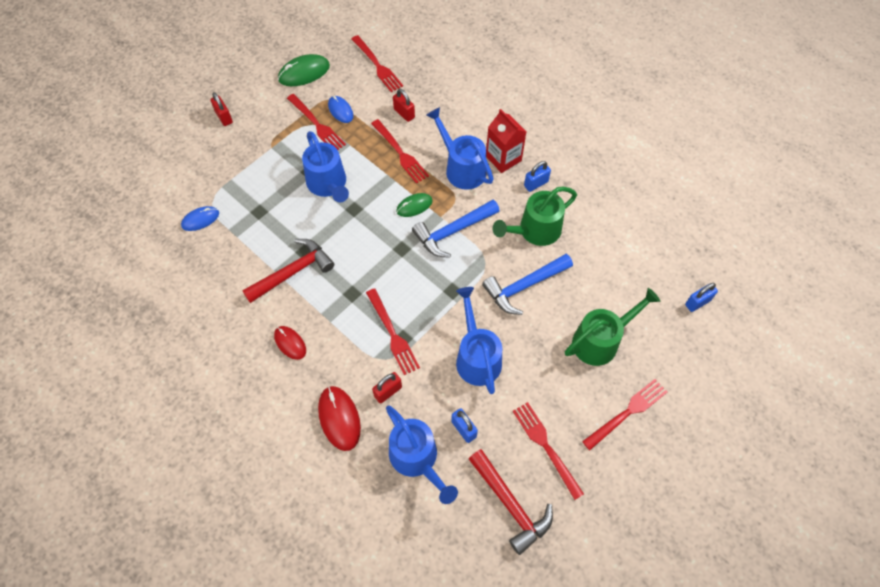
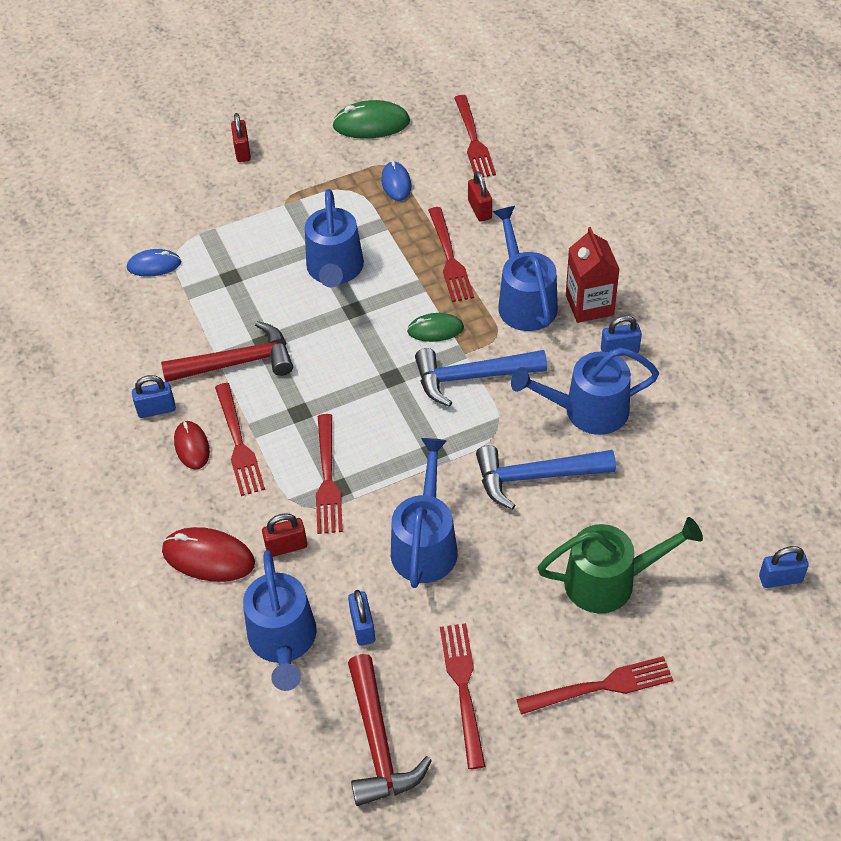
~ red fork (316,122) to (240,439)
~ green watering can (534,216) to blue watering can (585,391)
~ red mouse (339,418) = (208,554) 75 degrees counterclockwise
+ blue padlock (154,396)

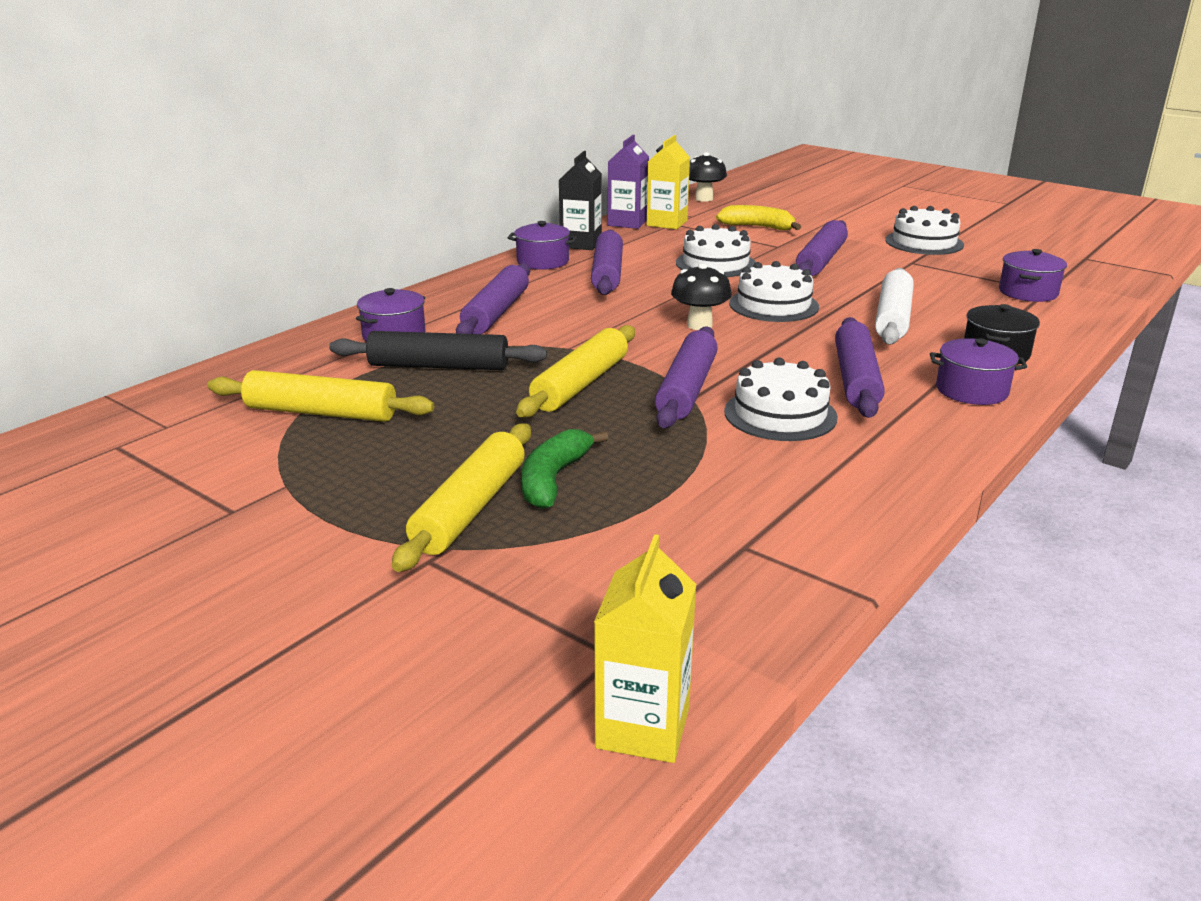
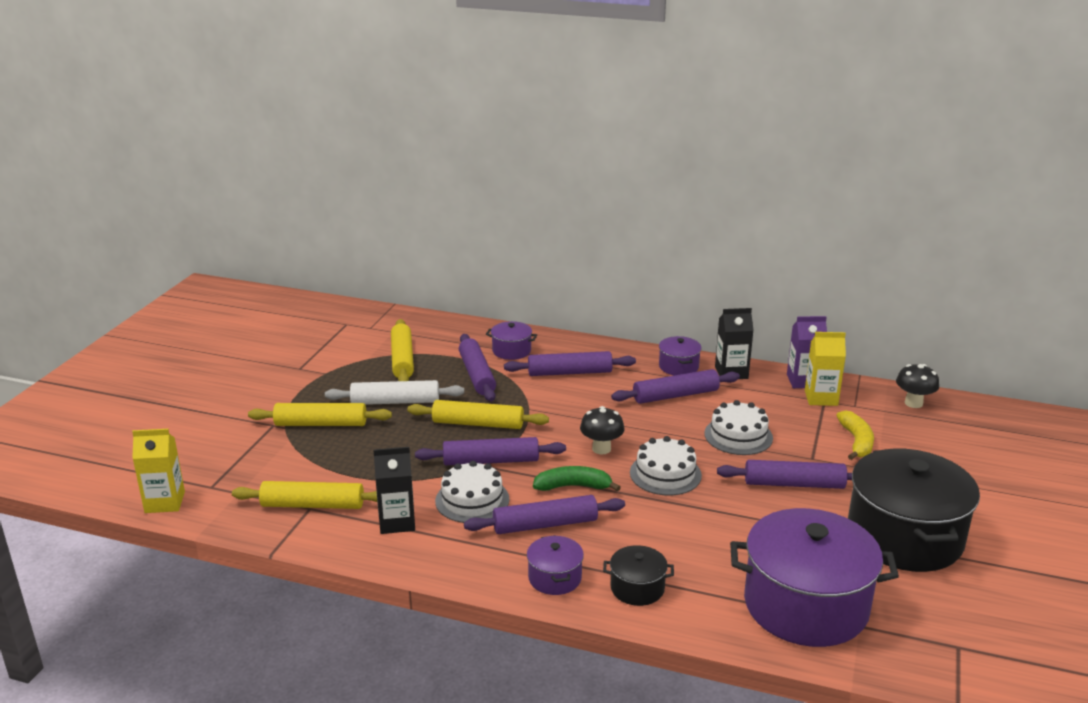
~ white cake (924,230) to black pot (914,510)
~ purple pot (1033,275) = (814,577) x2.23
~ white rolling pin (894,306) to (394,392)
~ black rolling pin (438,350) to purple rolling pin (477,368)
~ green banana (564,469) to (577,478)
+ black carton (394,490)
+ yellow rolling pin (304,495)

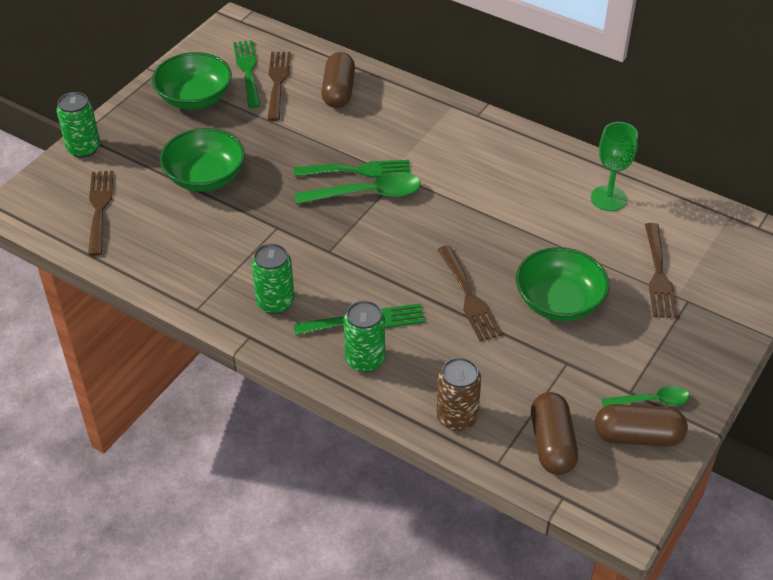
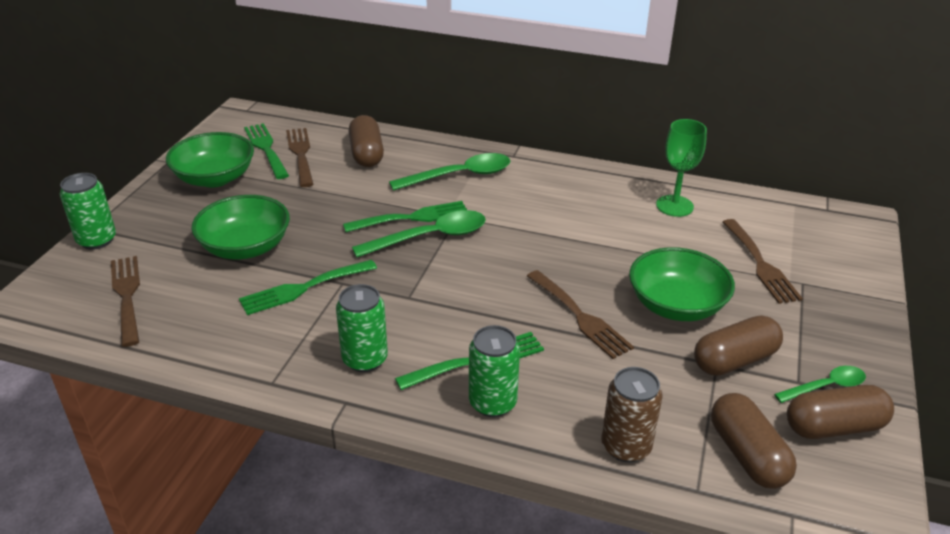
+ green spoon (449,172)
+ green fork (308,287)
+ brown capsule (738,345)

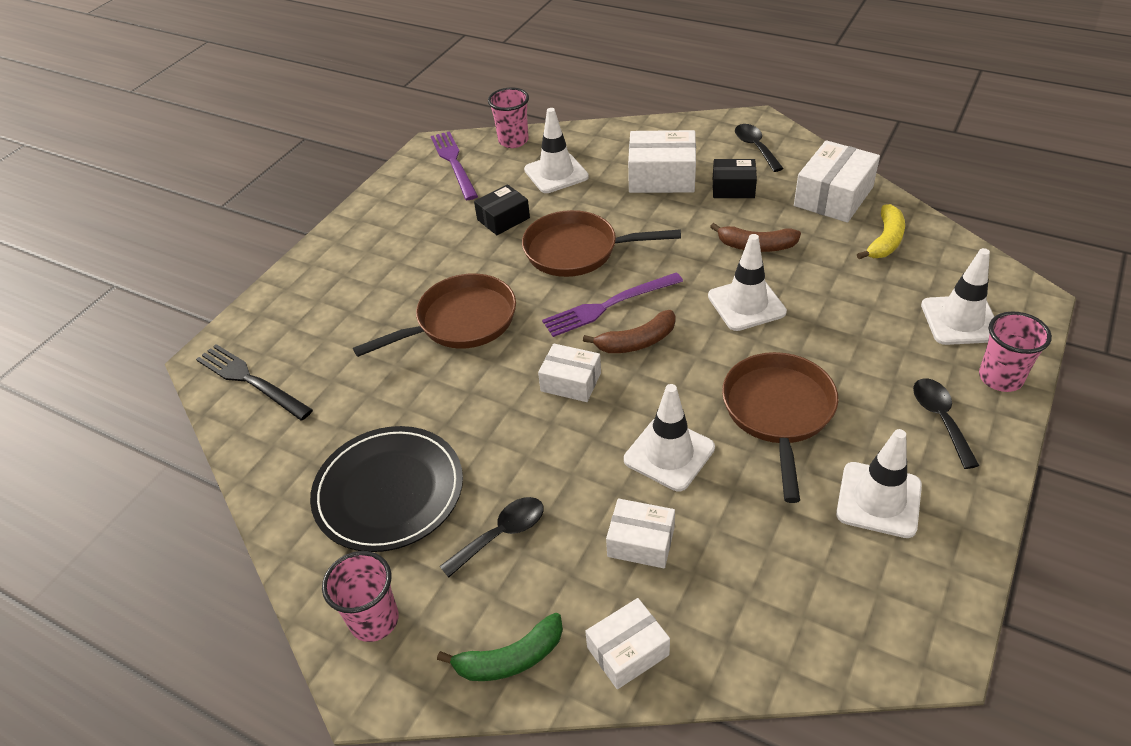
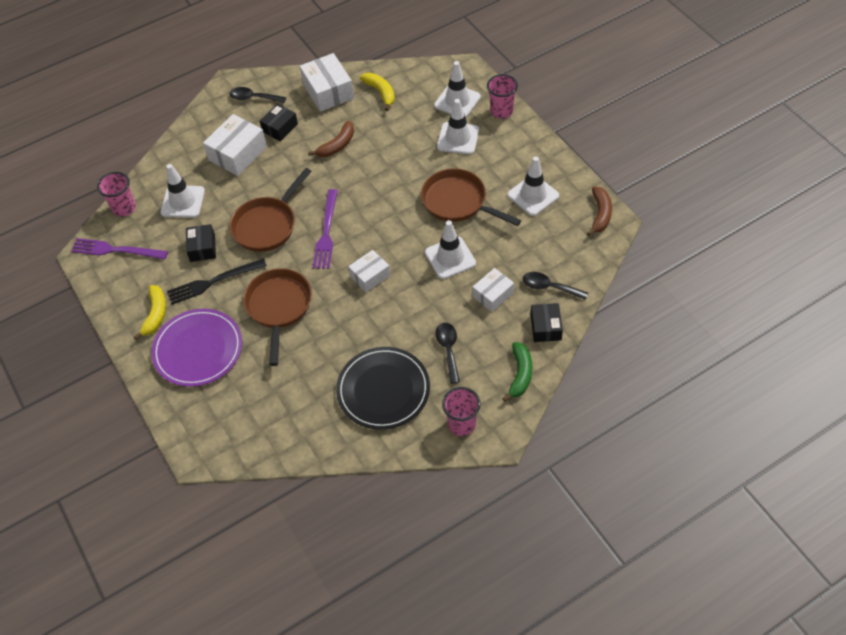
~ white traffic cone (747,282) to (458,126)
~ brown banana (629,331) to (599,211)
~ black fork (254,382) to (217,281)
~ black spoon (946,423) to (555,286)
~ white box (627,643) to black box (547,322)
+ yellow banana (150,312)
+ purple plate (196,348)

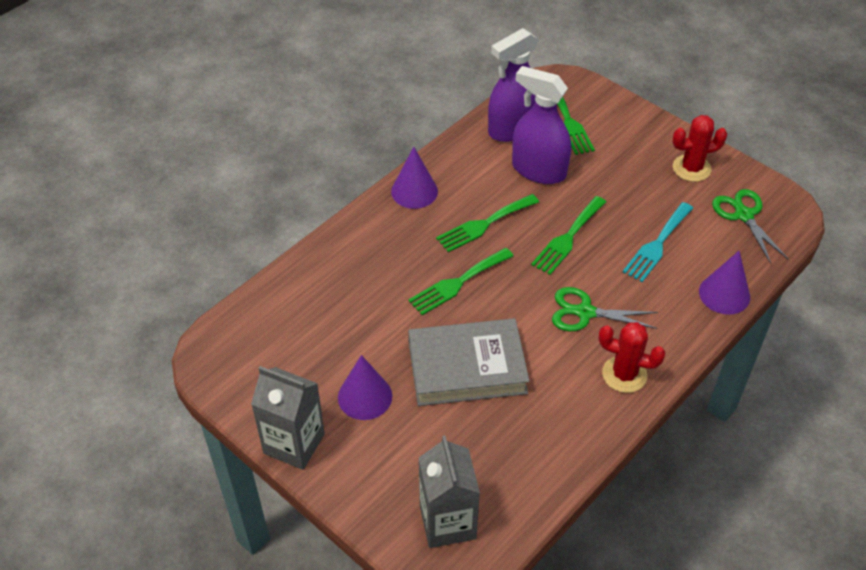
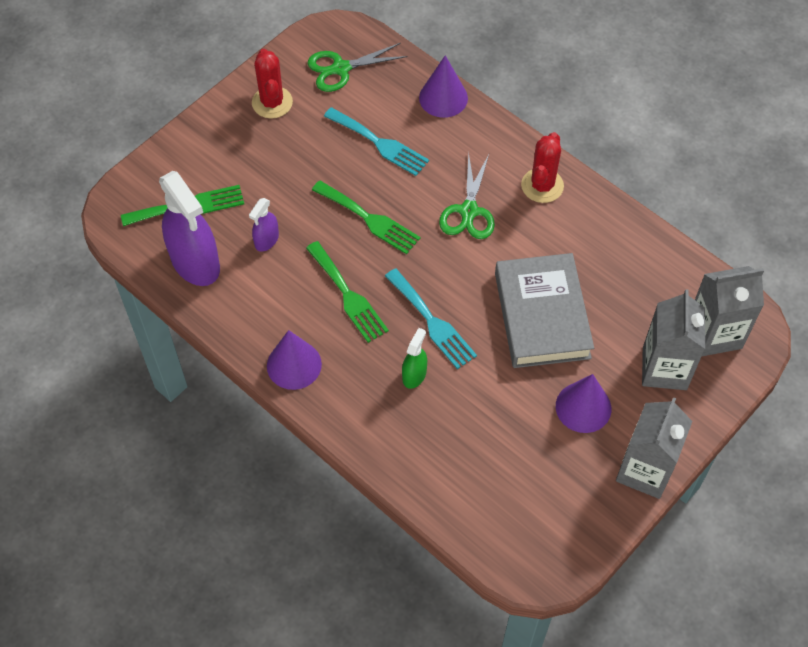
~ purple spray bottle (541,125) = (264,225) x0.48
~ green fork (460,281) to turquoise fork (431,318)
+ grey carton (673,339)
+ green spray bottle (414,358)

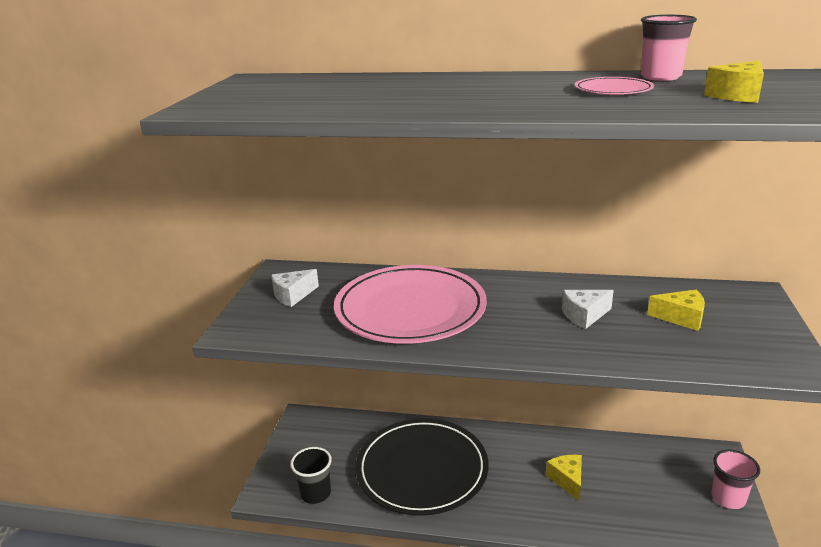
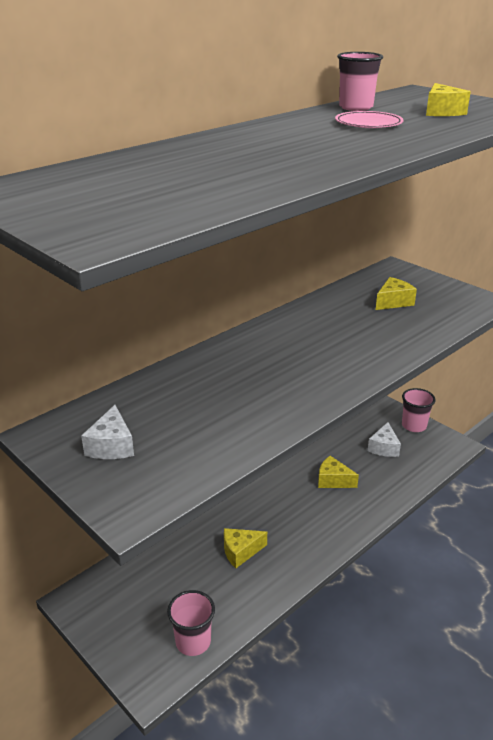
- pink plate (410,304)
~ white cheese (588,309) to (384,439)
~ black plate (422,467) to yellow cheese (245,548)
~ black cup (311,475) to pink cup (191,623)

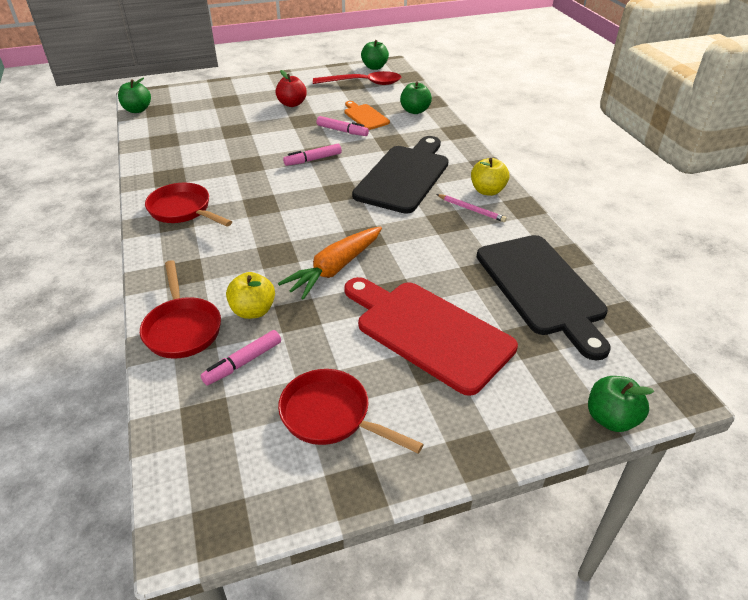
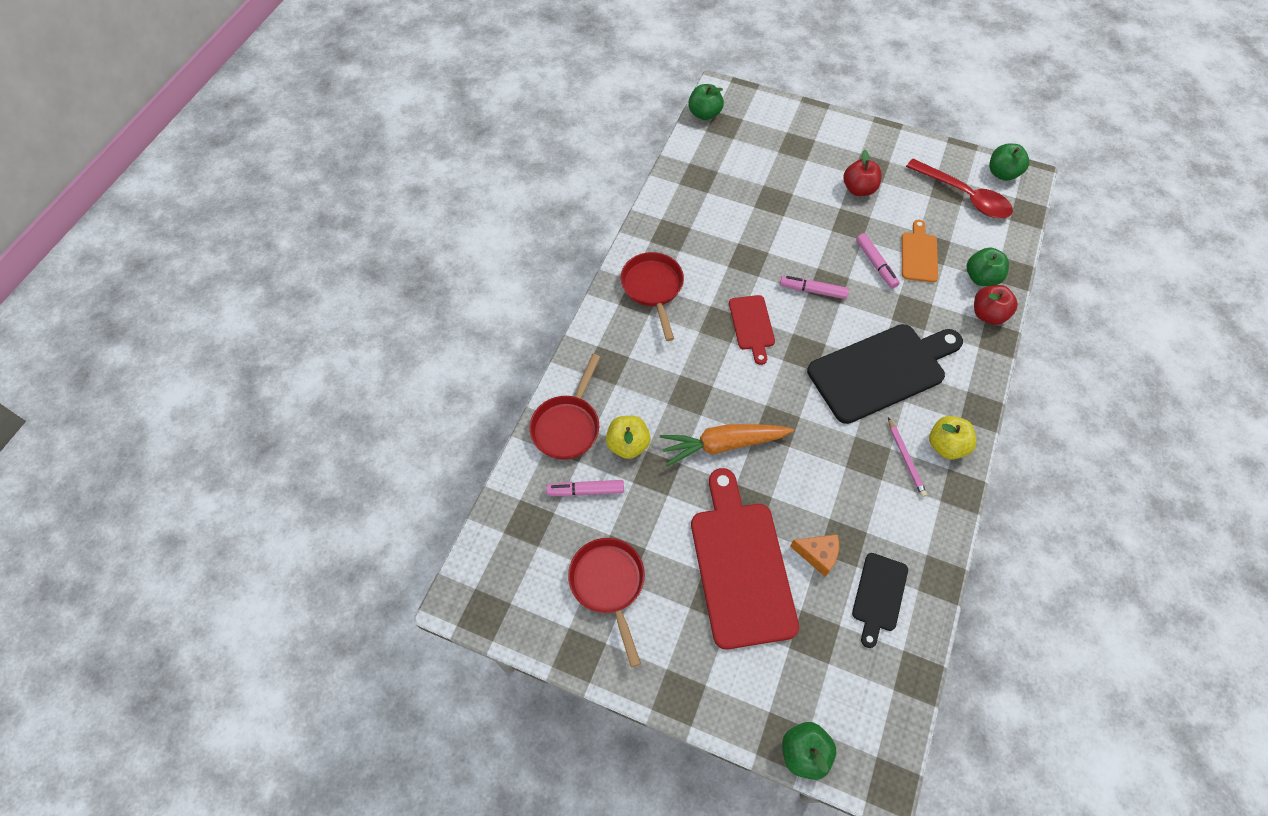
~ black cutting board (544,297) = (880,600) x0.51
+ red apple (996,305)
+ red cutting board (752,330)
+ orange cheese (814,555)

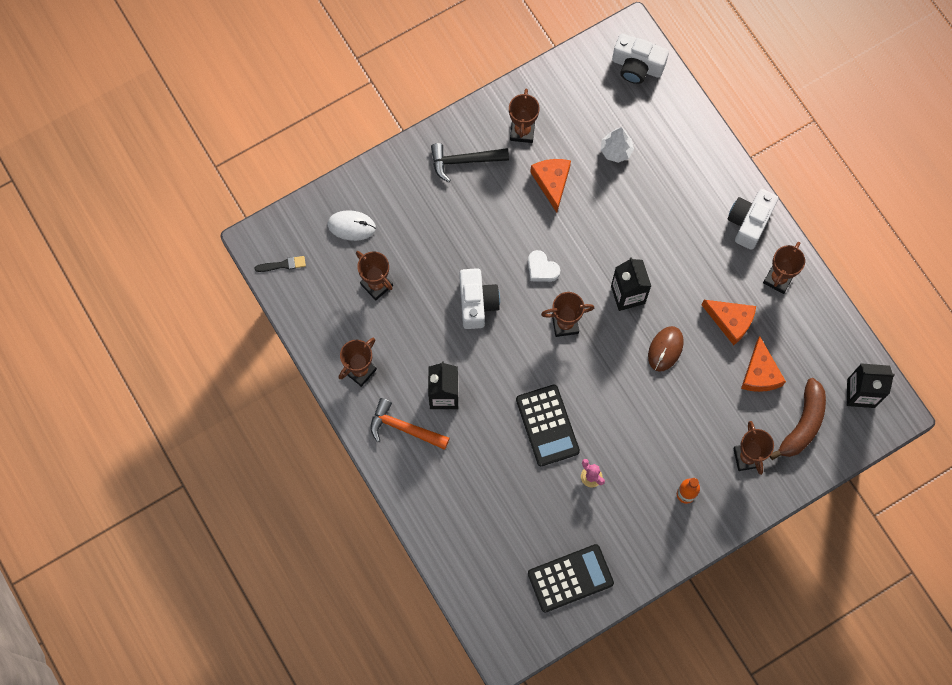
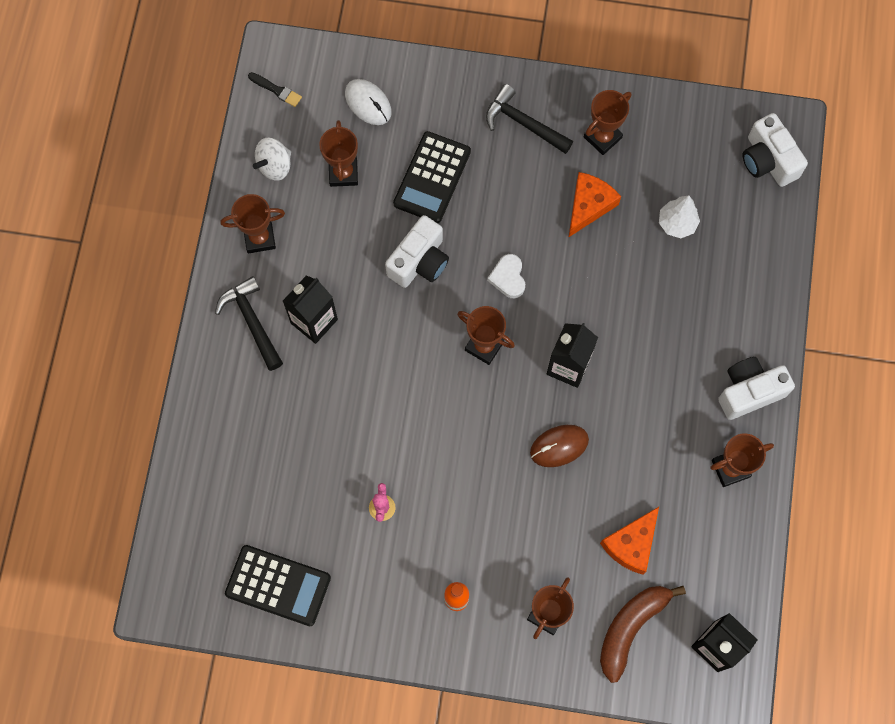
- orange cheese (729,322)
~ brown banana (798,419) = (643,634) 150 degrees clockwise
~ black calculator (548,425) to (432,177)
~ orange hammer (410,424) to black hammer (249,323)
+ white spinning top (272,159)

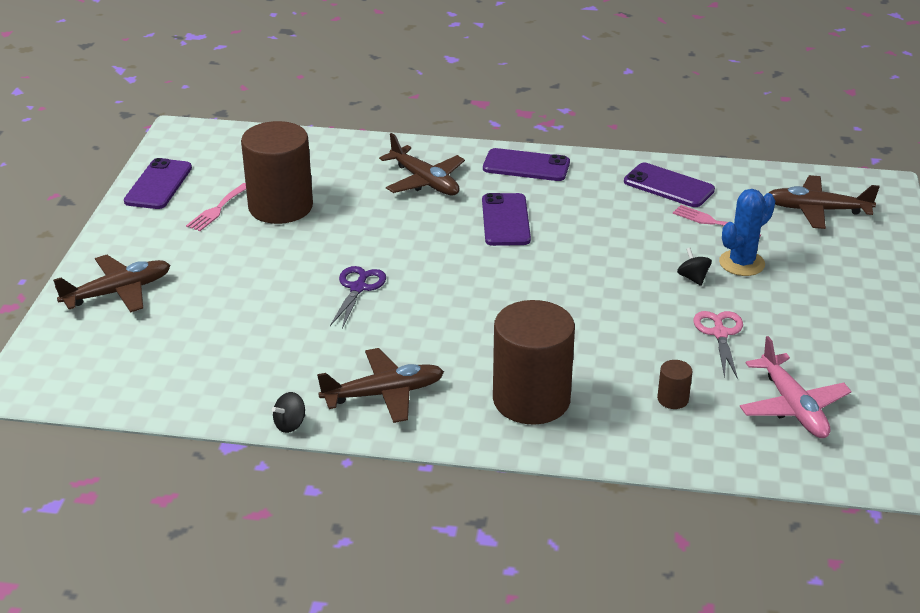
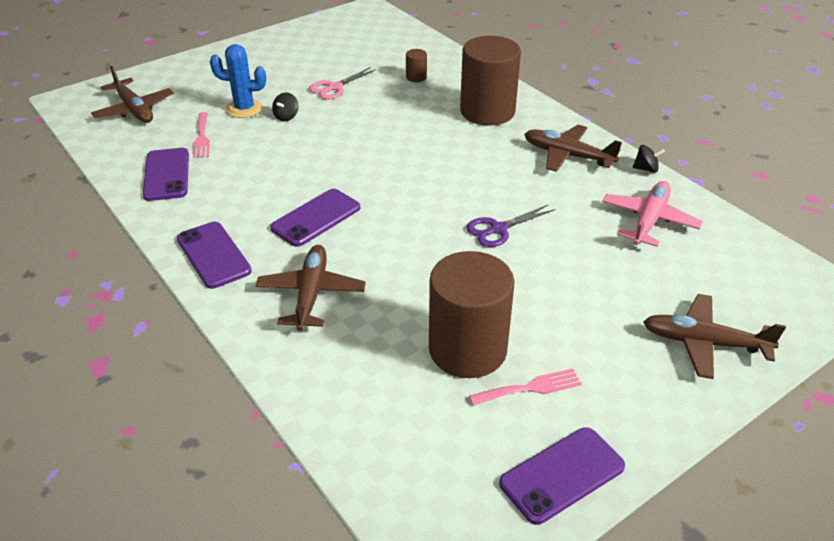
~ pink plane (795,387) to (652,214)

